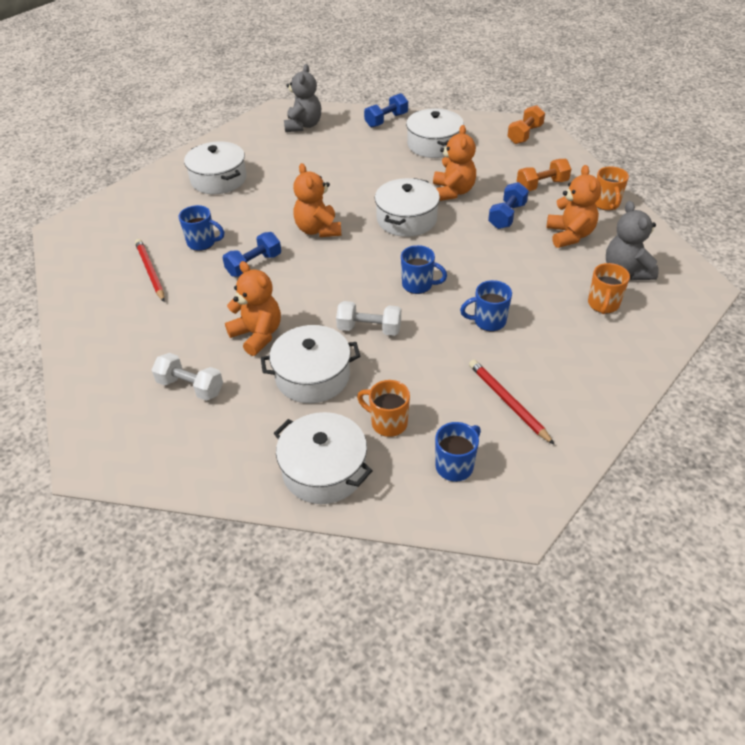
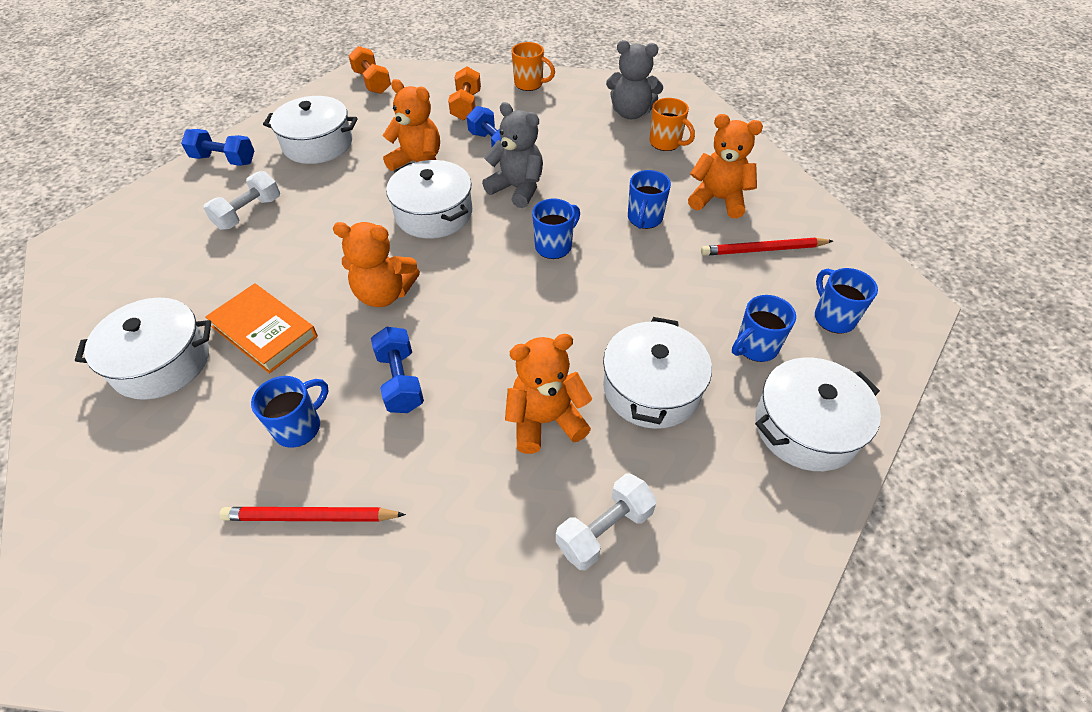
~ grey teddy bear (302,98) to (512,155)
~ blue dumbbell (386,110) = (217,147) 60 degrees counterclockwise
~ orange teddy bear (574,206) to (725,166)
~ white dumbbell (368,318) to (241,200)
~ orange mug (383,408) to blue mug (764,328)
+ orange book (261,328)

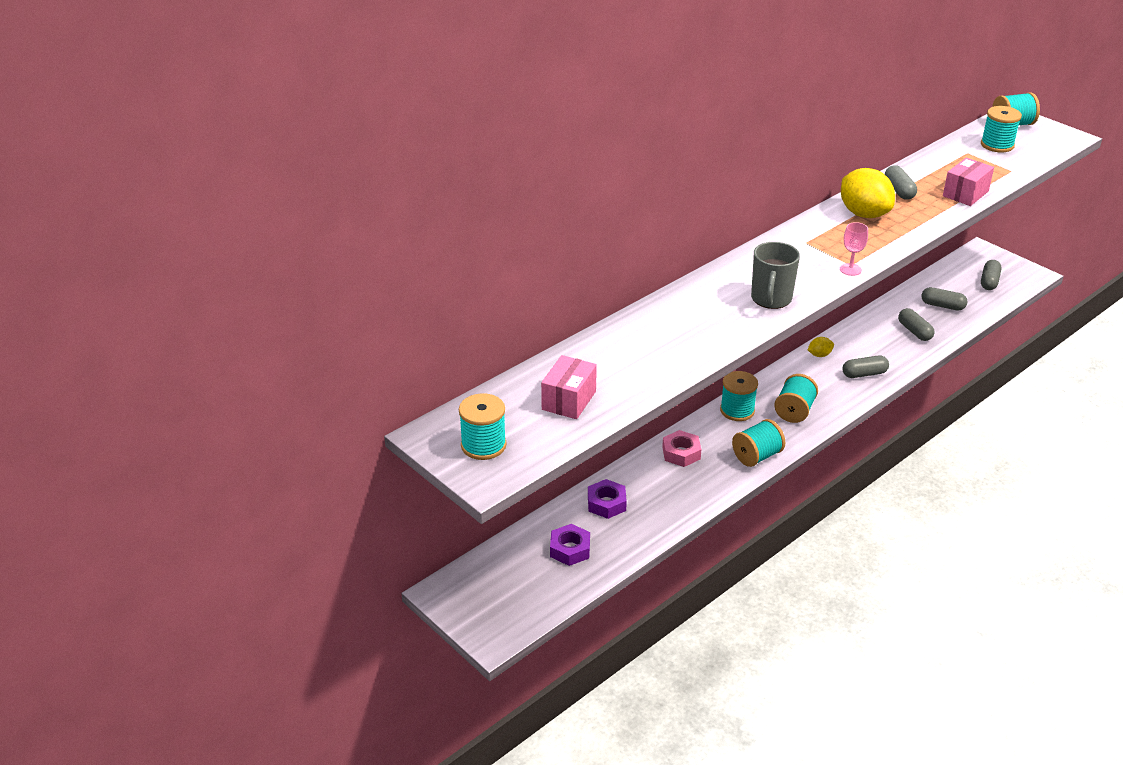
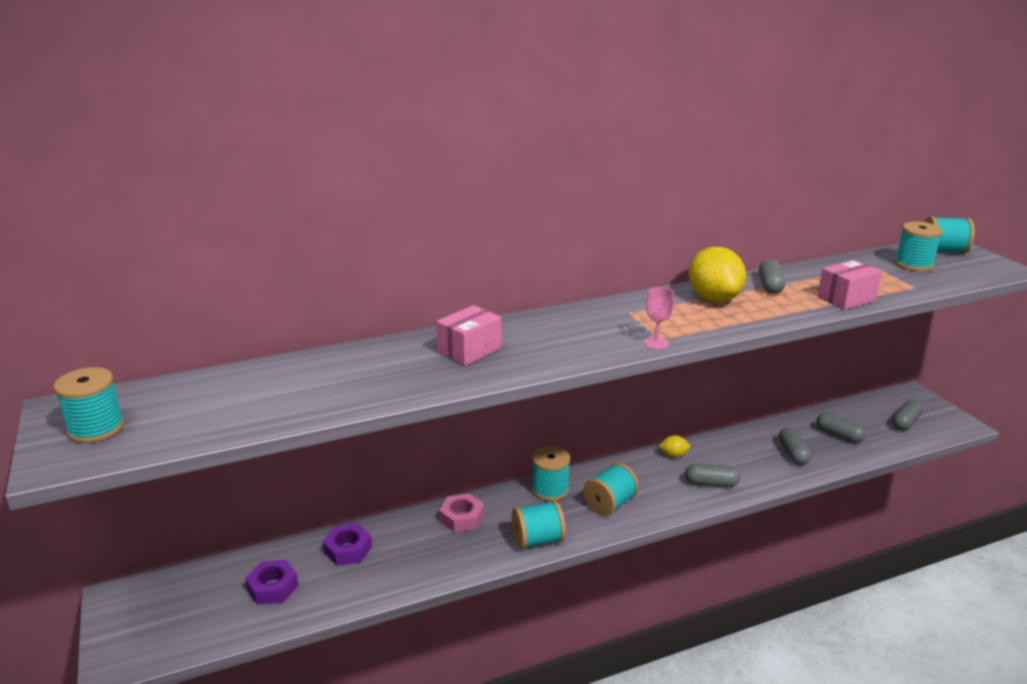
- grey mug (775,275)
~ pink box (569,387) to (469,335)

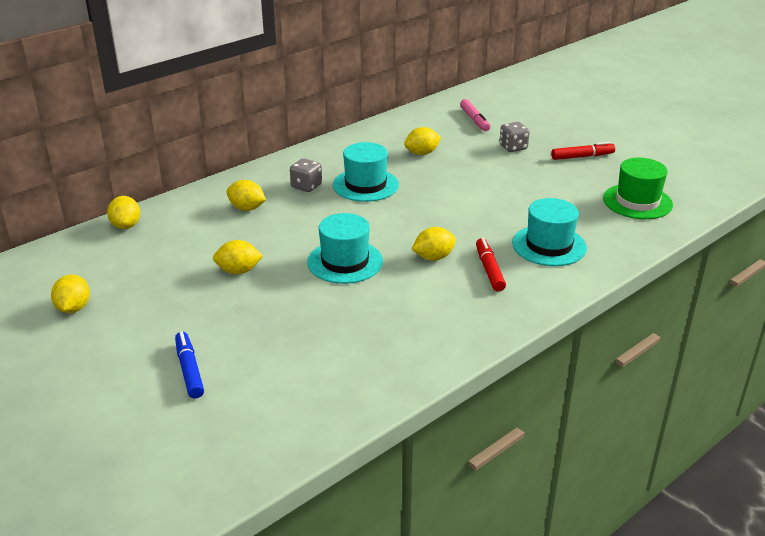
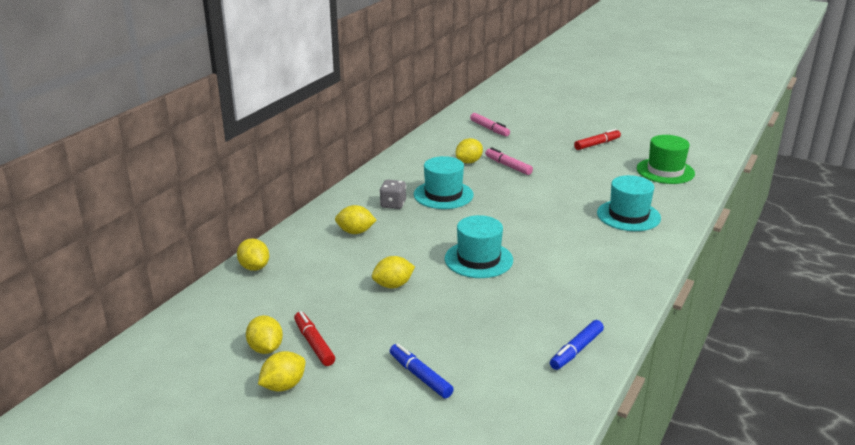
- grey dice (514,137)
~ yellow lemon (434,244) to (281,371)
~ red marker (491,264) to (314,338)
+ pink marker (509,161)
+ blue marker (577,345)

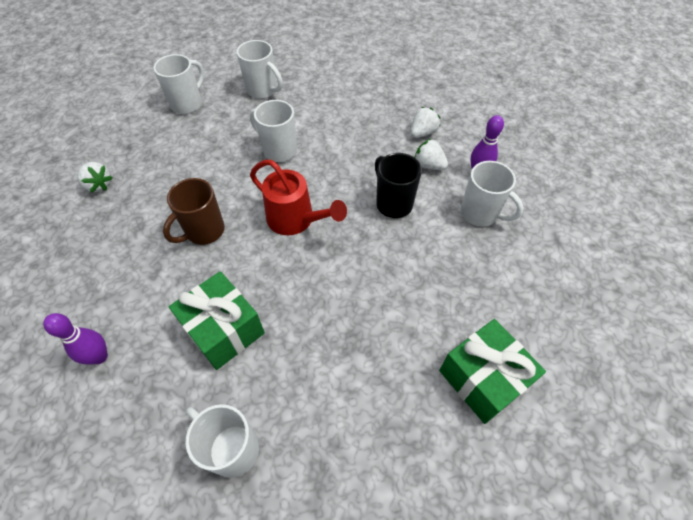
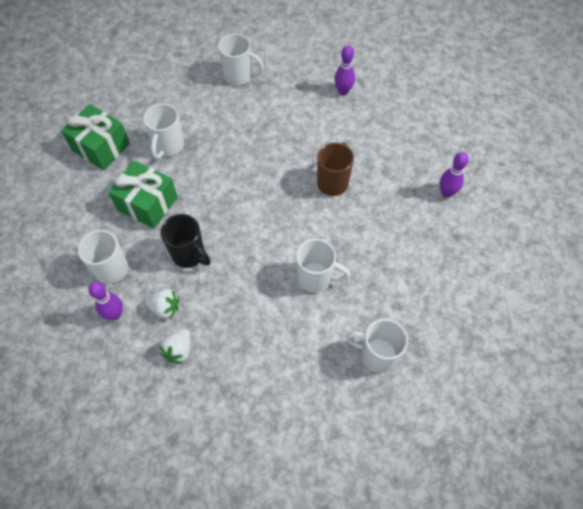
~ white mug (178,84) to (163,131)
- red watering can (298,197)
~ white strawberry (95,177) to purple bowling pin (454,175)
~ green gift (217,320) to (143,195)

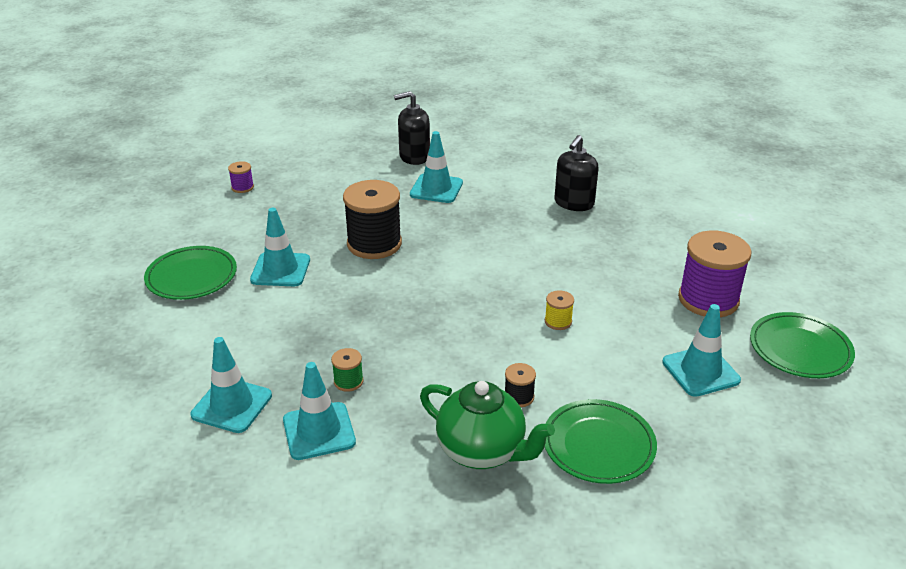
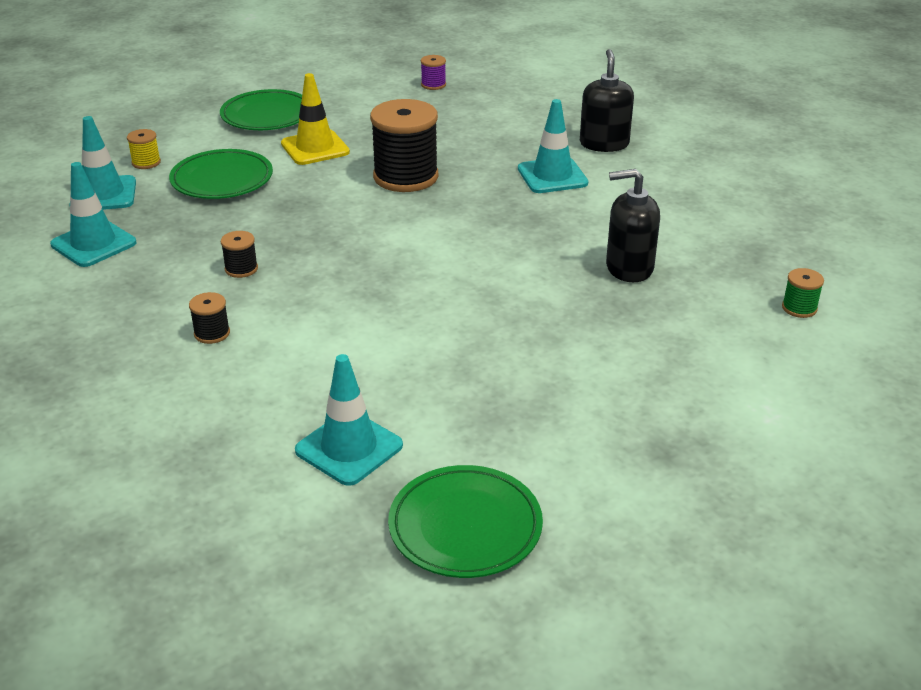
~ black soap dispenser (412,128) = (607,100) 45 degrees clockwise
~ turquoise traffic cone (280,247) to yellow traffic cone (315,119)
- purple spool (714,274)
~ yellow spool (559,310) to (144,149)
~ green spool (347,370) to (803,293)
- green teapot (487,425)
~ green plate (601,441) to (221,174)
+ black spool (239,254)

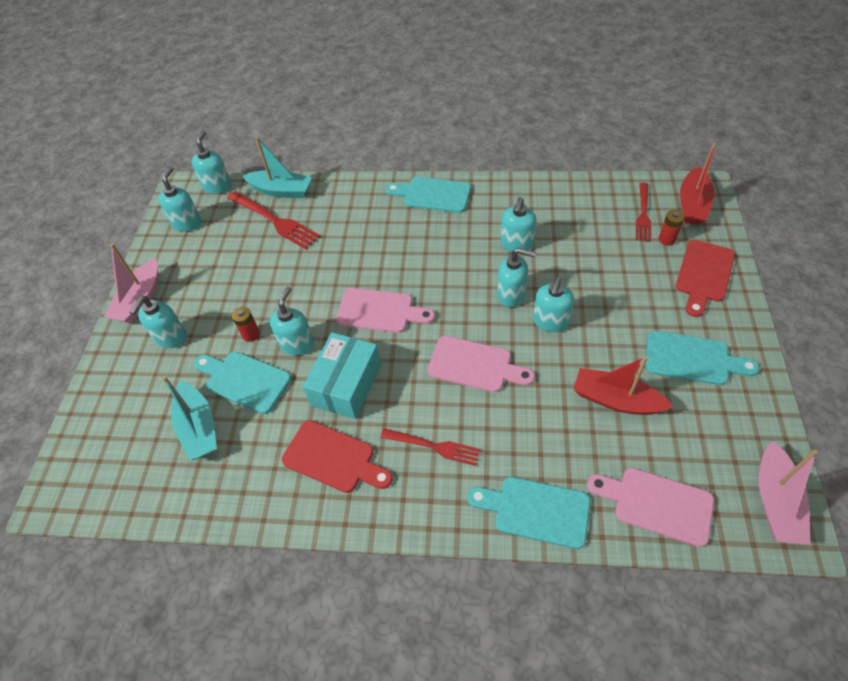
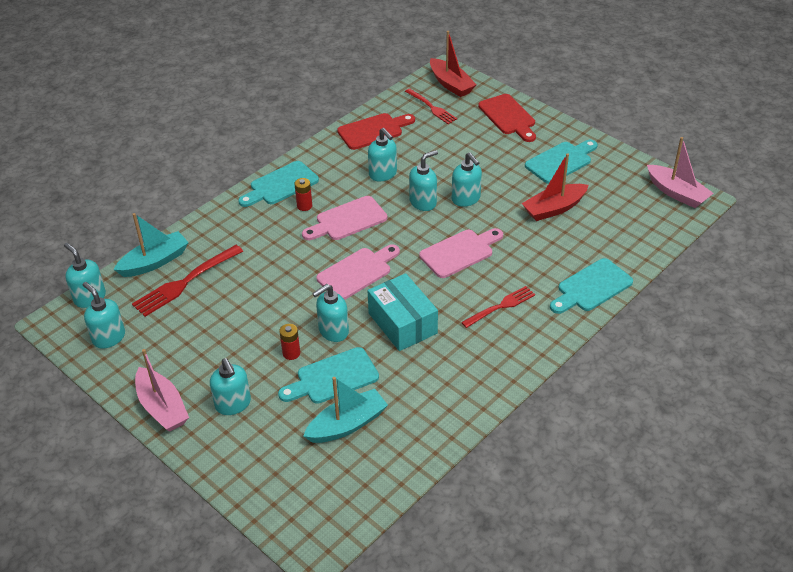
~ red fork (273,220) = (187,281) 150 degrees clockwise
~ red battery (672,228) to (303,194)
~ turquoise soap dispenser (292,321) = (330,313) 90 degrees counterclockwise
~ turquoise boat (189,418) = (345,410) 45 degrees counterclockwise
~ red cutting board (337,456) to (376,131)
~ pink cutting board (650,507) to (344,218)

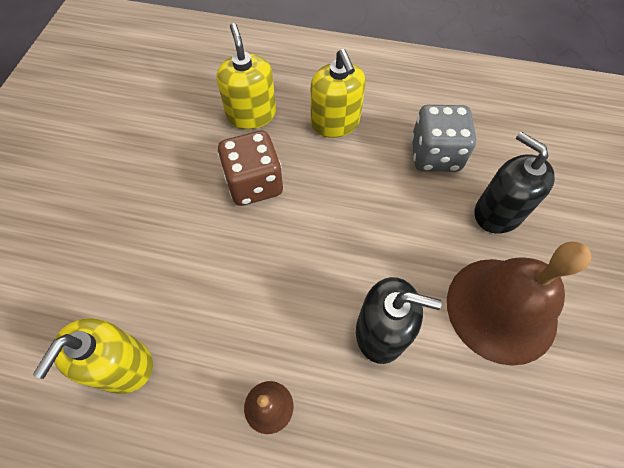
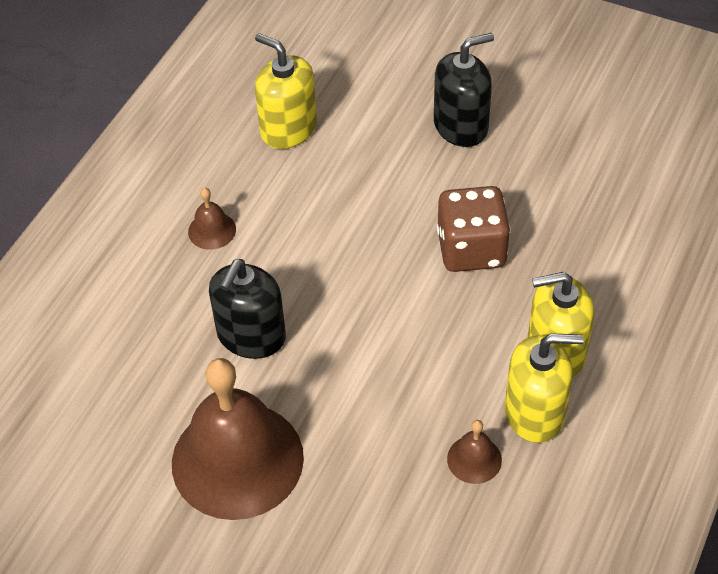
~ yellow soap dispenser (246,76) to (544,388)
~ grey dice (443,138) to brown bell (474,452)
~ black soap dispenser (514,183) to (464,90)

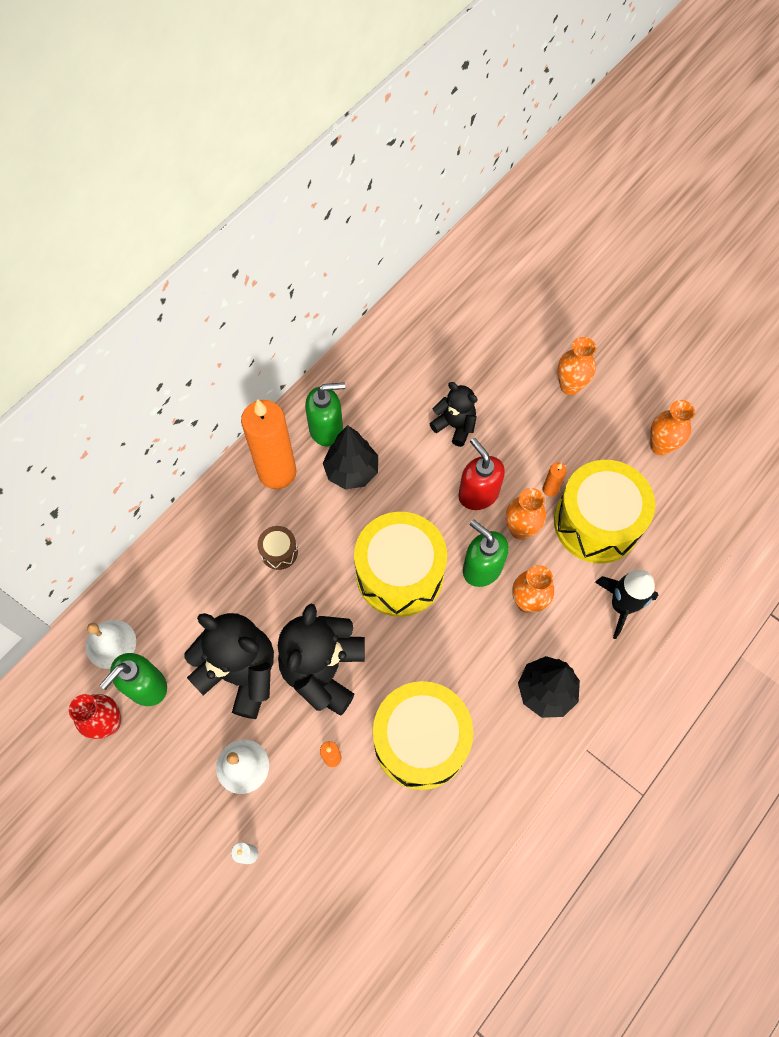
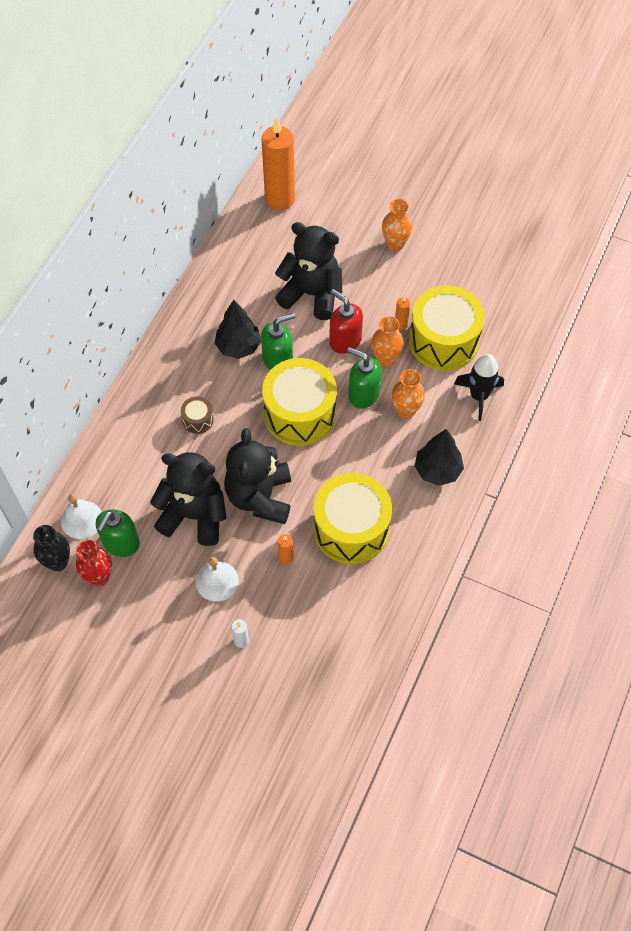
~ green soap dispenser (325,414) to (278,341)
~ black teddy bear (454,414) = (308,271) x1.77
~ orange candle (269,444) to (278,163)
- orange vase (672,428)
+ black vase (51,548)

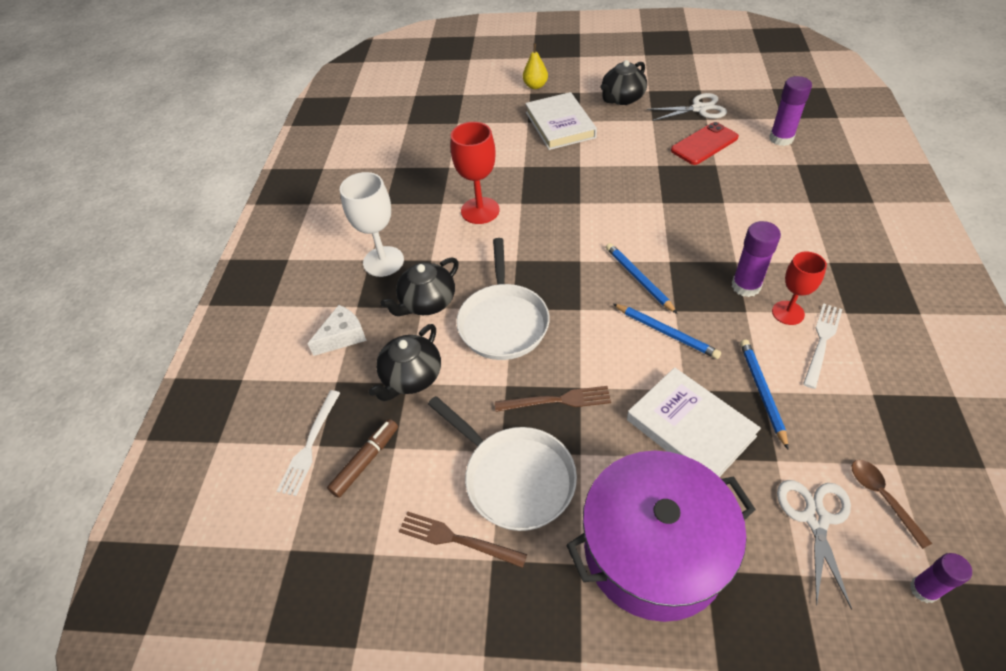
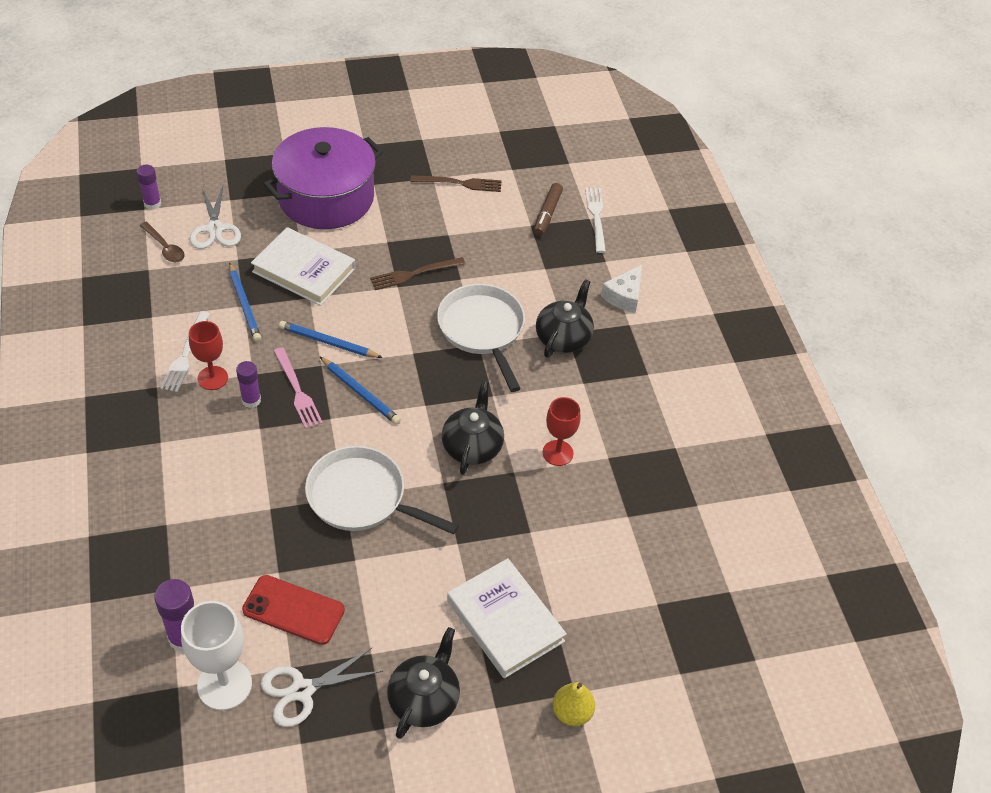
~ red goblet (475,173) = (562,431) x0.67
~ red phone (705,143) = (293,610) 75 degrees clockwise
~ white goblet (372,224) to (216,655)
~ purple glue stick (756,259) = (248,384) x0.66
~ black teapot (405,362) to (473,428)
~ white pan (502,463) to (382,490)
+ pink fork (298,388)

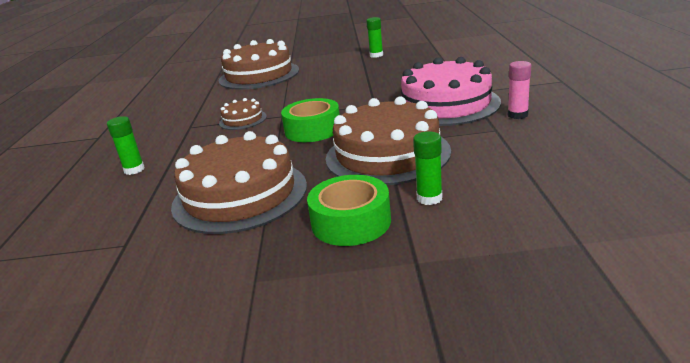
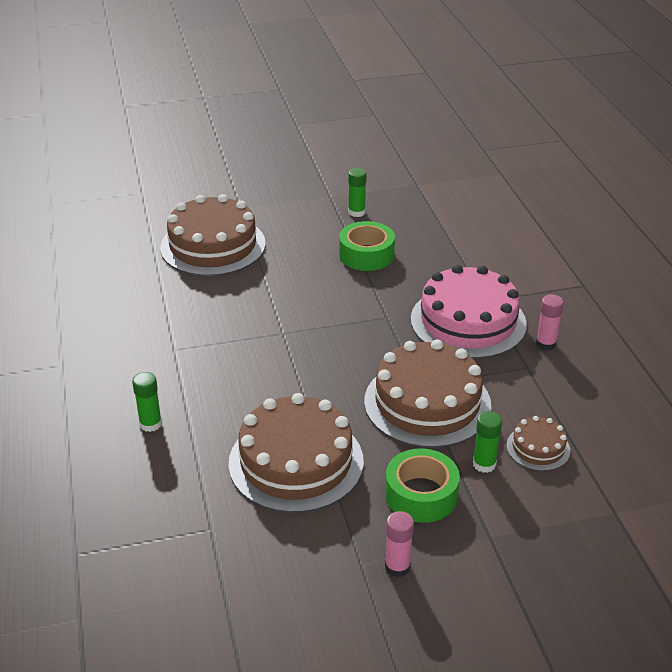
~ brown cake (243,114) to (538,443)
~ green tape (310,120) to (367,246)
+ pink glue stick (399,544)

